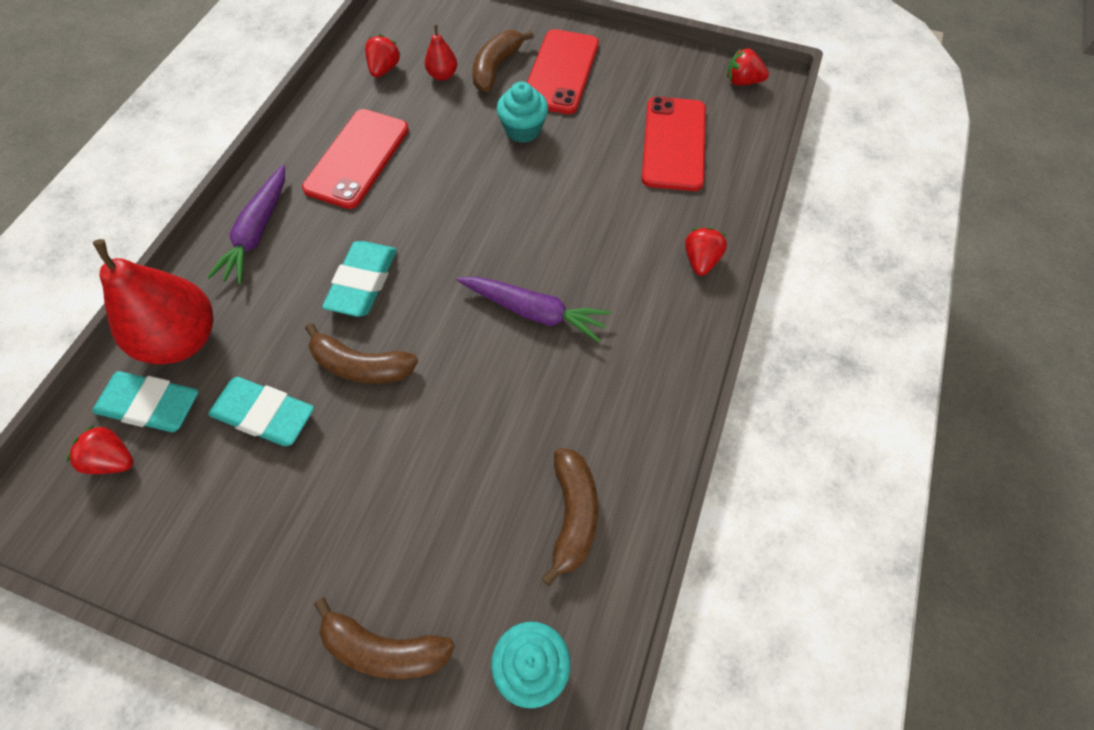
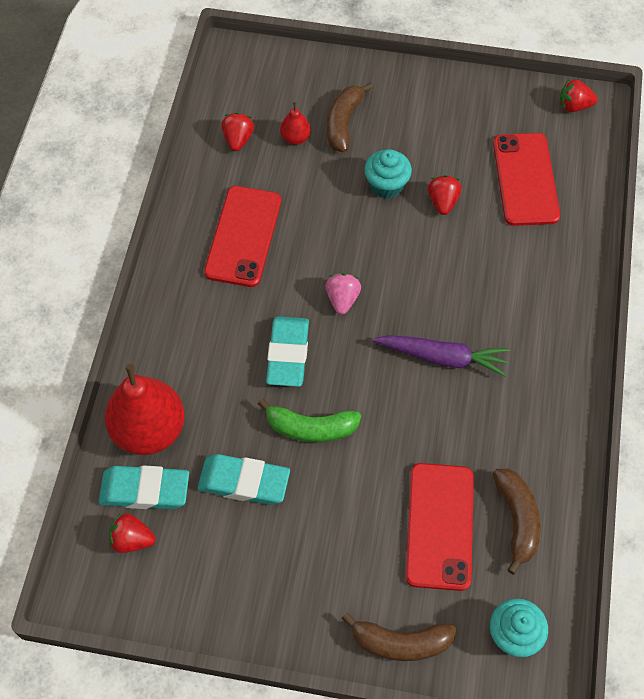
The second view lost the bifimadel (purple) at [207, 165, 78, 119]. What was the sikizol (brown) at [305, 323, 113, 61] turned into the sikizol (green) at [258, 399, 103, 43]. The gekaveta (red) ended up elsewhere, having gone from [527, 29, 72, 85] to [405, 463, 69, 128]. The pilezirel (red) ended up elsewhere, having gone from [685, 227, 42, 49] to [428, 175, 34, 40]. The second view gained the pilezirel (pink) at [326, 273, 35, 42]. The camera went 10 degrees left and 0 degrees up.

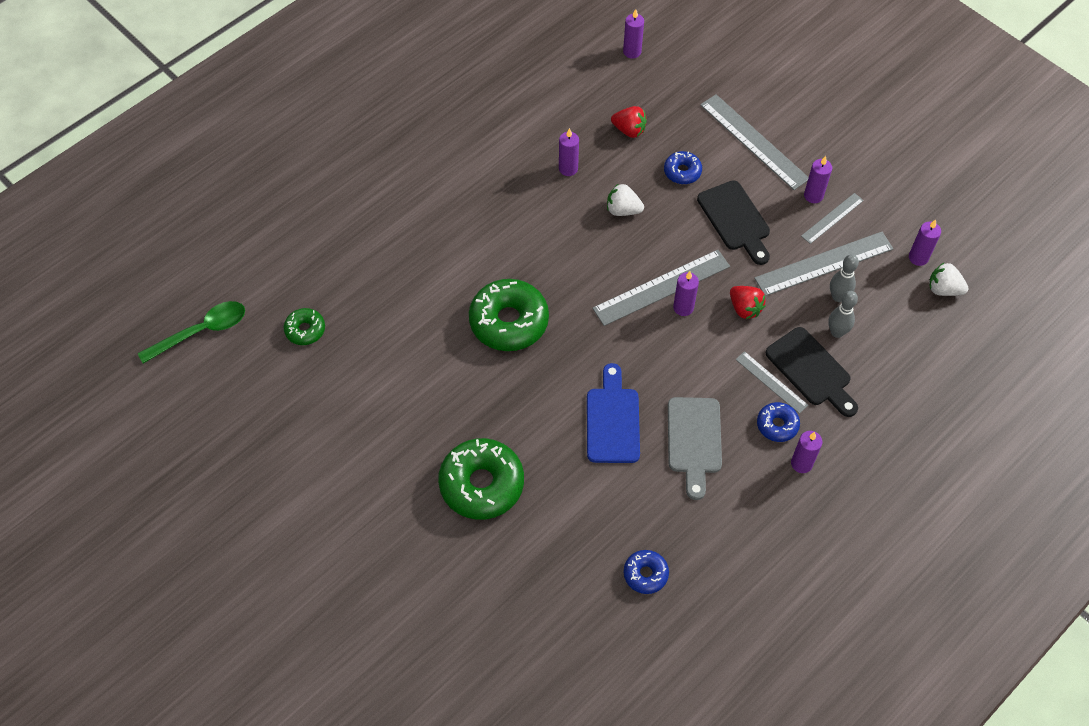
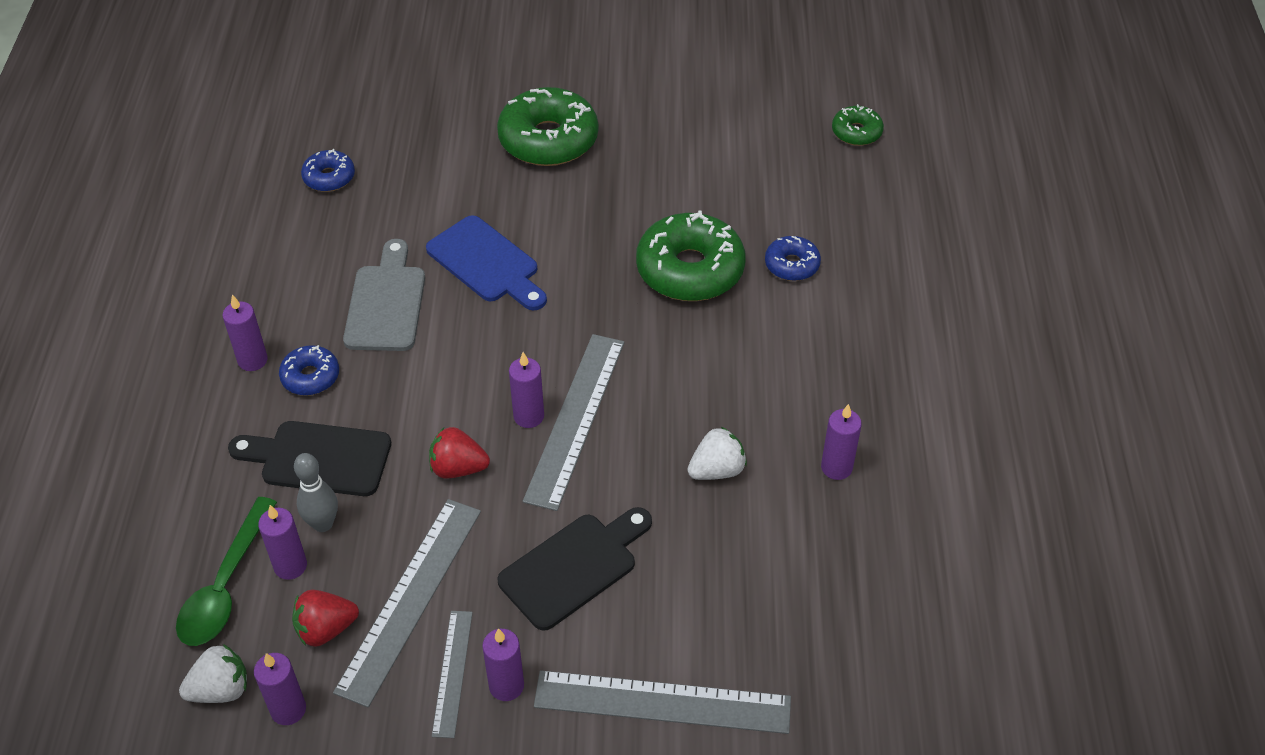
The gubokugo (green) ended up elsewhere, having gone from [138, 301, 107, 63] to [176, 497, 101, 149]. The pilezirel (red) ended up elsewhere, having gone from [611, 106, 36, 32] to [292, 590, 67, 57]. The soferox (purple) ended up elsewhere, having gone from [623, 9, 21, 50] to [258, 505, 49, 75]. The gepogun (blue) ended up elsewhere, having gone from [664, 151, 38, 33] to [765, 236, 56, 45]. The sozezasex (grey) at [668, 397, 54, 103] ended up facing another way, 45 degrees clockwise from before. The sozezasex (black) at [697, 181, 73, 84] ended up facing another way, 120 degrees clockwise from before. The second view lost the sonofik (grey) at [735, 351, 73, 63]. The second view lost the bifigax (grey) at [830, 254, 29, 48]. The camera went 135 degrees right and 10 degrees down.

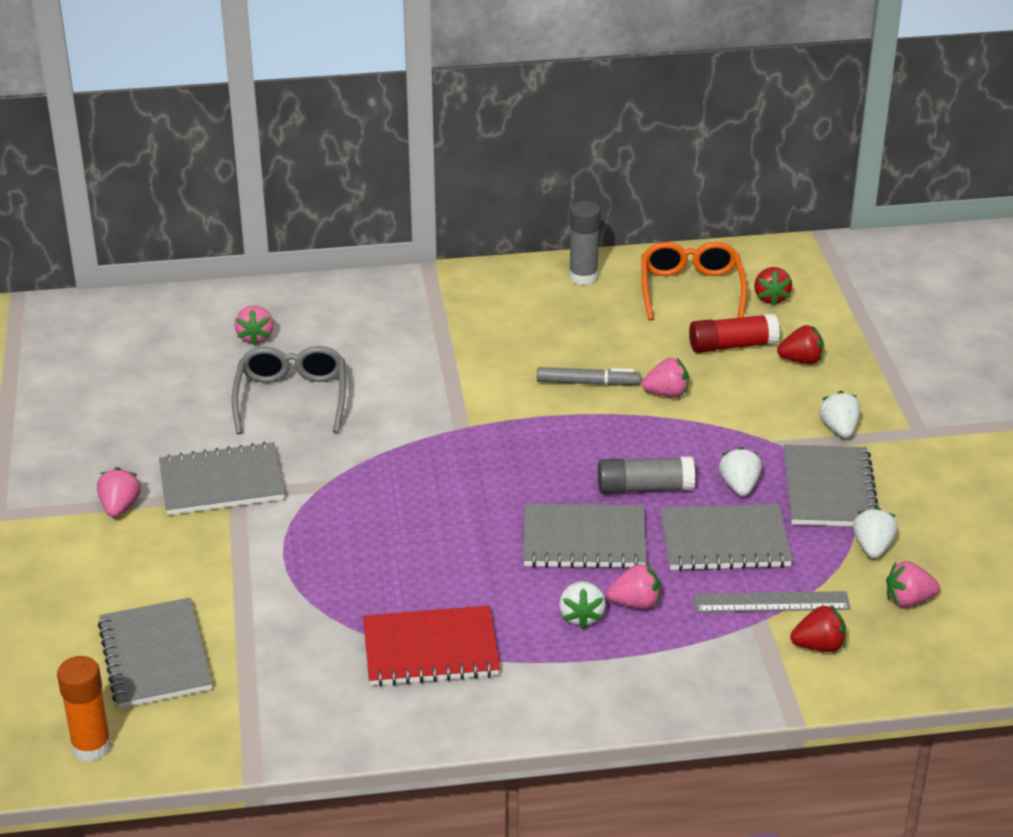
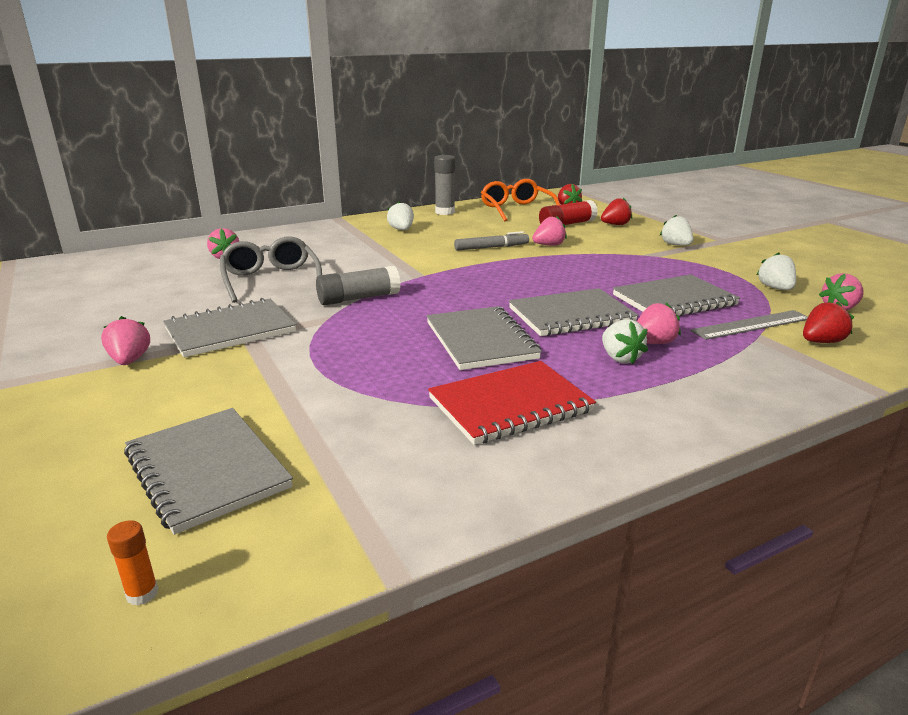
The size of the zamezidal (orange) at [57, 656, 55, 106] changed by a factor of 0.51. The zamezidal (grey) ended up elsewhere, having gone from [598, 456, 97, 38] to [316, 266, 85, 39]. The pilezirel (white) ended up elsewhere, having gone from [719, 447, 43, 49] to [387, 201, 27, 29]. The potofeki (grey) ended up elsewhere, having gone from [784, 445, 95, 81] to [427, 306, 115, 64]. The camera went 20 degrees left and 10 degrees down.

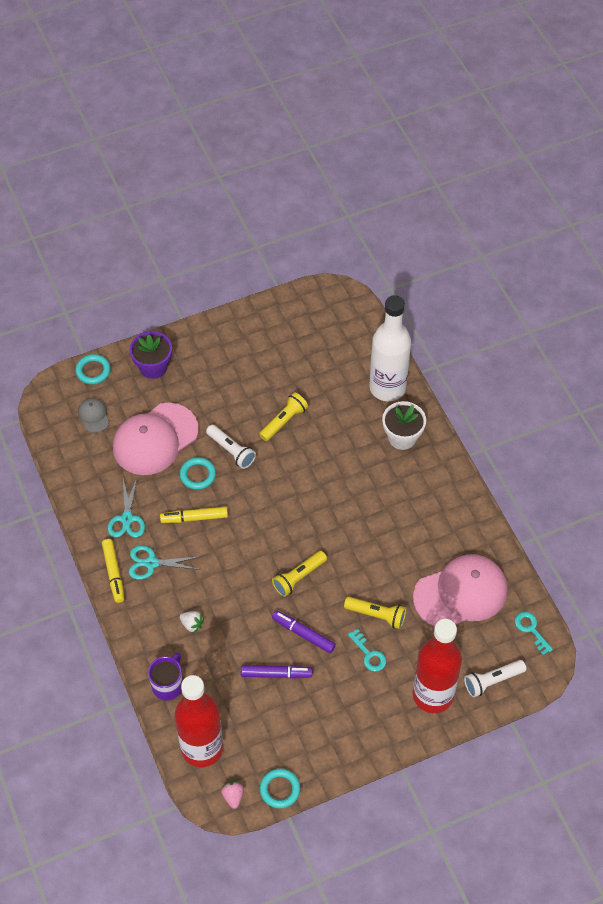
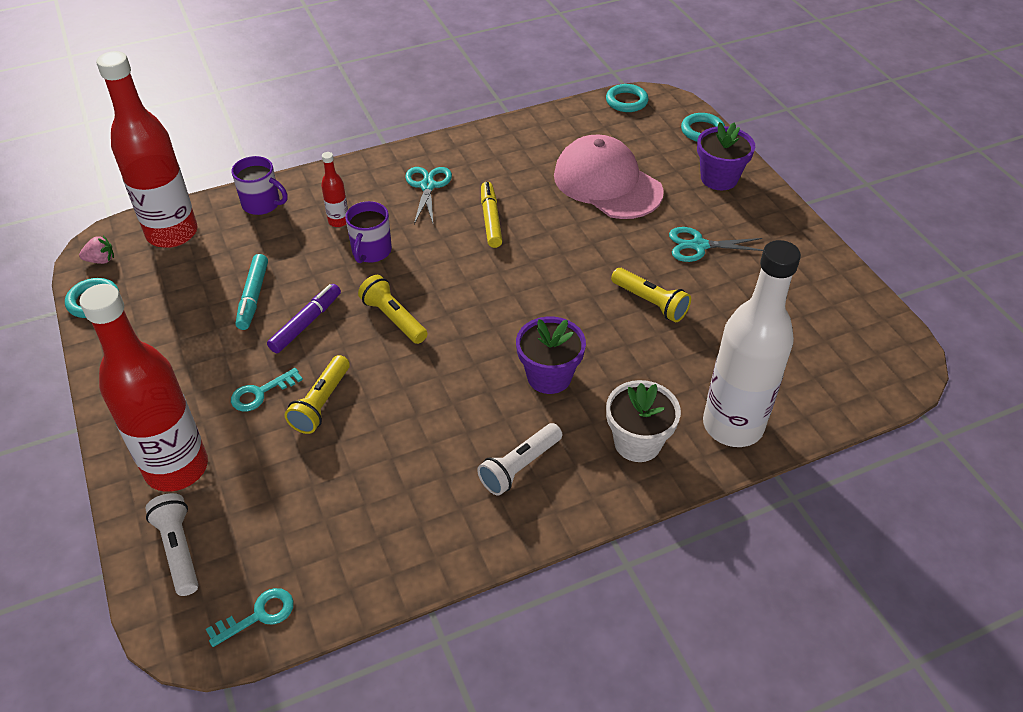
The second view lost the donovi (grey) at [78, 398, 31, 35]. The second view lost the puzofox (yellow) at [102, 539, 22, 64]. The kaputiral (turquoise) ended up elsewhere, having gone from [108, 478, 37, 60] to [669, 227, 94, 35]. The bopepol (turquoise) ended up elsewhere, having gone from [180, 457, 36, 33] to [606, 84, 43, 28]. Where the pilezirel (white) stood at [180, 611, 24, 22], the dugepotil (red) came to stand at [321, 152, 27, 75]. The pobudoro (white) ended up elsewhere, having gone from [206, 425, 50, 44] to [477, 423, 85, 73]. What was the puzofox (purple) at [241, 665, 71, 14] turned into the puzofox (turquoise) at [236, 254, 32, 76]. The second view lost the donovi (pink) at [413, 554, 95, 73]. The second view gained the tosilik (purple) at [345, 201, 47, 62]. The second view gained the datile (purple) at [516, 316, 70, 78]. The camera went 90 degrees right and 10 degrees down.

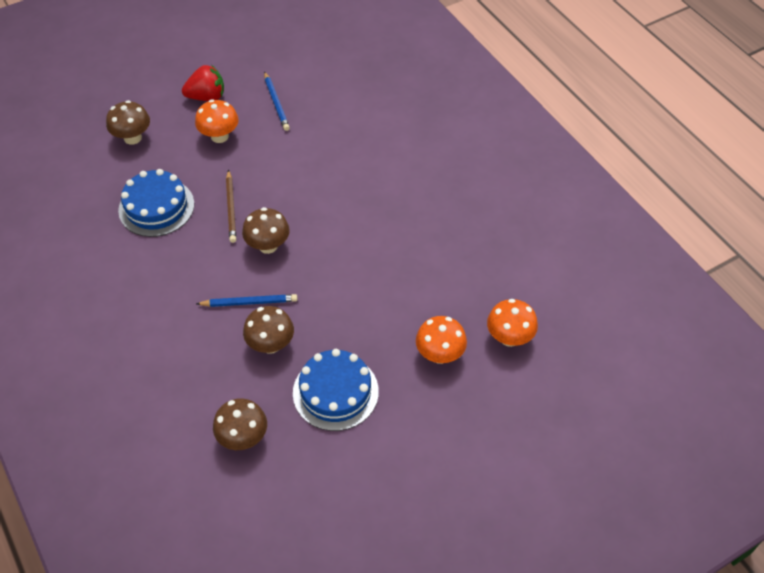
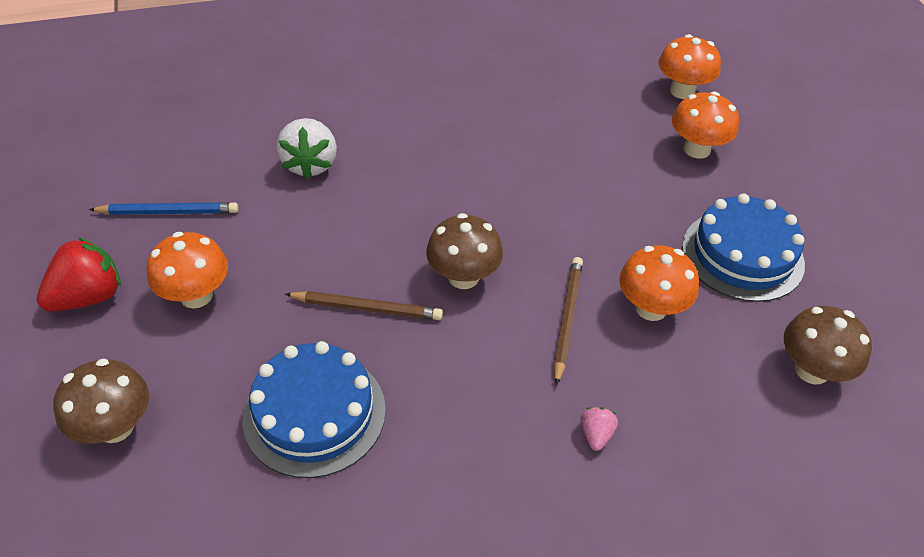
The pilezirel (red) at [182, 65, 42, 36] ended up facing another way, 45 degrees clockwise from before. What was the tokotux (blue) at [196, 294, 101, 13] turned into the tokotux (brown) at [554, 257, 29, 129]. What was the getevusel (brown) at [243, 306, 51, 48] turned into the getevusel (orange) at [619, 245, 80, 76]. The second view gained the pilezirel (white) at [276, 118, 61, 61]. The second view gained the pilezirel (pink) at [580, 407, 38, 44]. The camera went 75 degrees left and 5 degrees down.

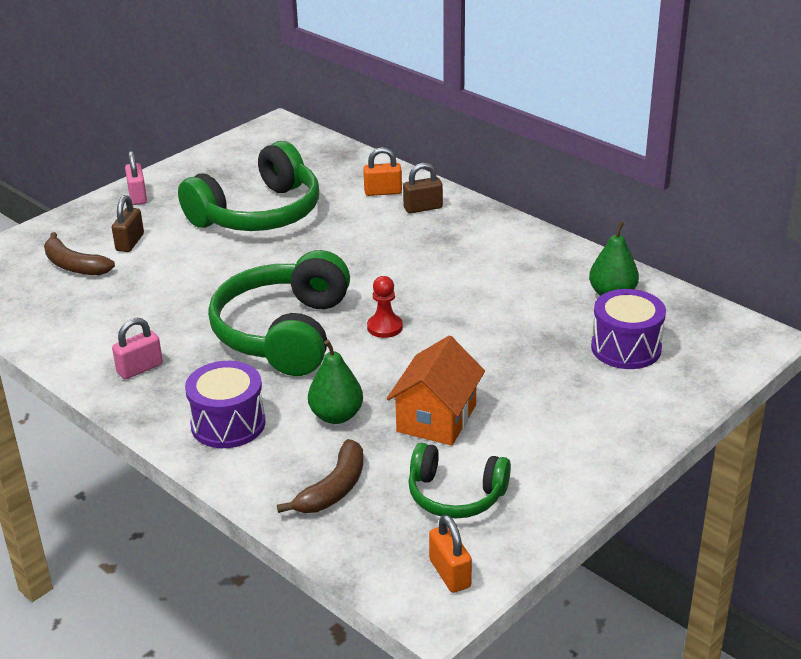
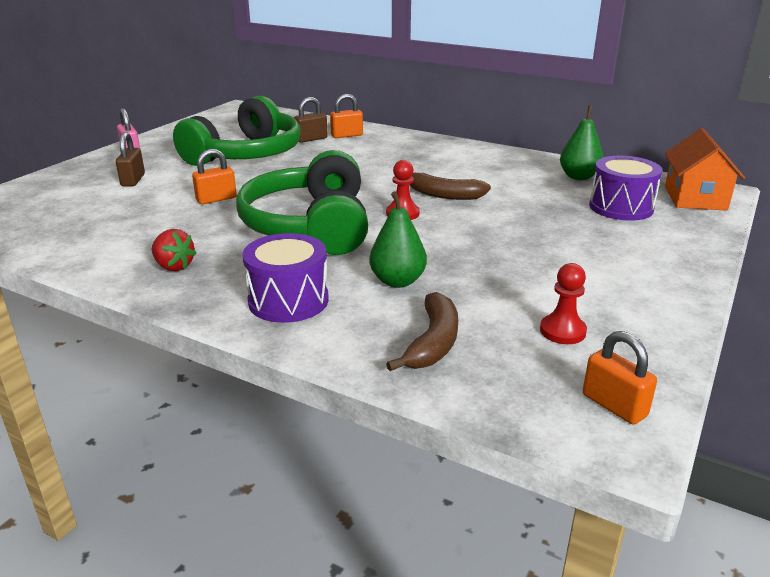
The sikizol (brown) ended up elsewhere, having gone from [44, 232, 71, 43] to [409, 173, 82, 27]. Where the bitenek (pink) stood at [112, 318, 51, 61], the pilezirel (red) came to stand at [152, 229, 45, 42]. The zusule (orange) ended up elsewhere, having gone from [387, 336, 98, 110] to [665, 128, 80, 83]. The bitenek (brown) ended up elsewhere, having gone from [403, 163, 40, 50] to [294, 97, 34, 46]. Where the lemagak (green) stood at [408, 443, 103, 76], the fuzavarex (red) came to stand at [540, 263, 47, 81]. The second view gained the bitenek (orange) at [192, 149, 45, 55]. The camera went 15 degrees left and 5 degrees down.

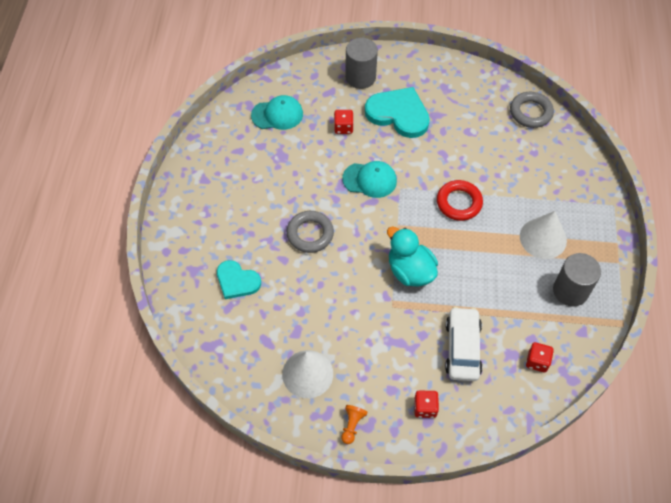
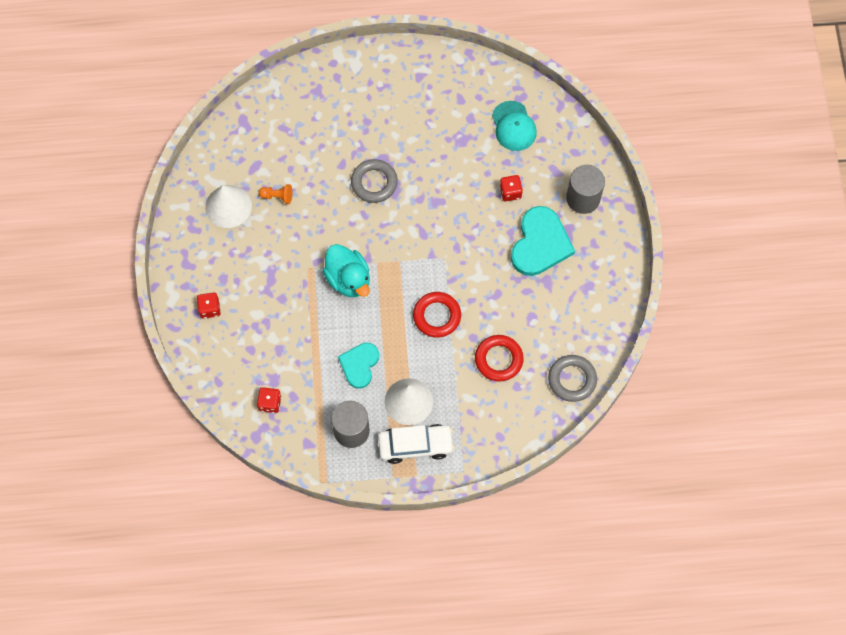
The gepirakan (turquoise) ended up elsewhere, having gone from [217, 260, 44, 39] to [338, 343, 41, 46]. The fuzavarex (orange) ended up elsewhere, having gone from [341, 405, 27, 39] to [259, 184, 33, 20]. The second view lost the donovi (turquoise) at [342, 161, 55, 37]. The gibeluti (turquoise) at [387, 226, 51, 61] ended up facing another way, 105 degrees clockwise from before. The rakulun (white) ended up elsewhere, having gone from [445, 307, 37, 74] to [378, 424, 77, 40]. The second view gained the bopepol (red) at [475, 335, 49, 47]. The camera went 80 degrees right and 10 degrees up.

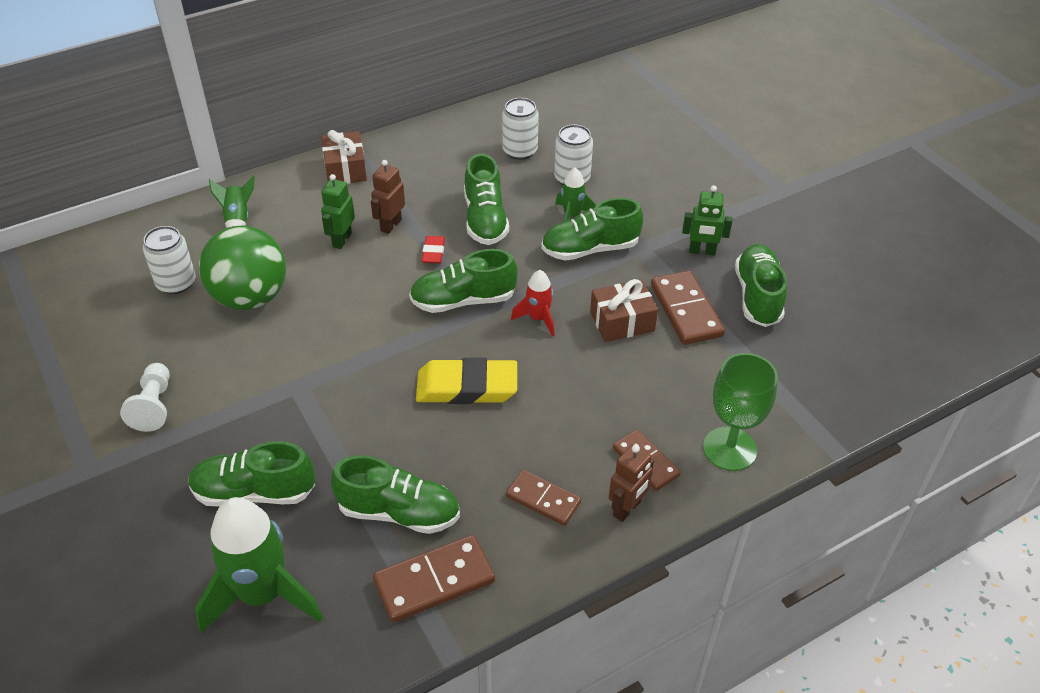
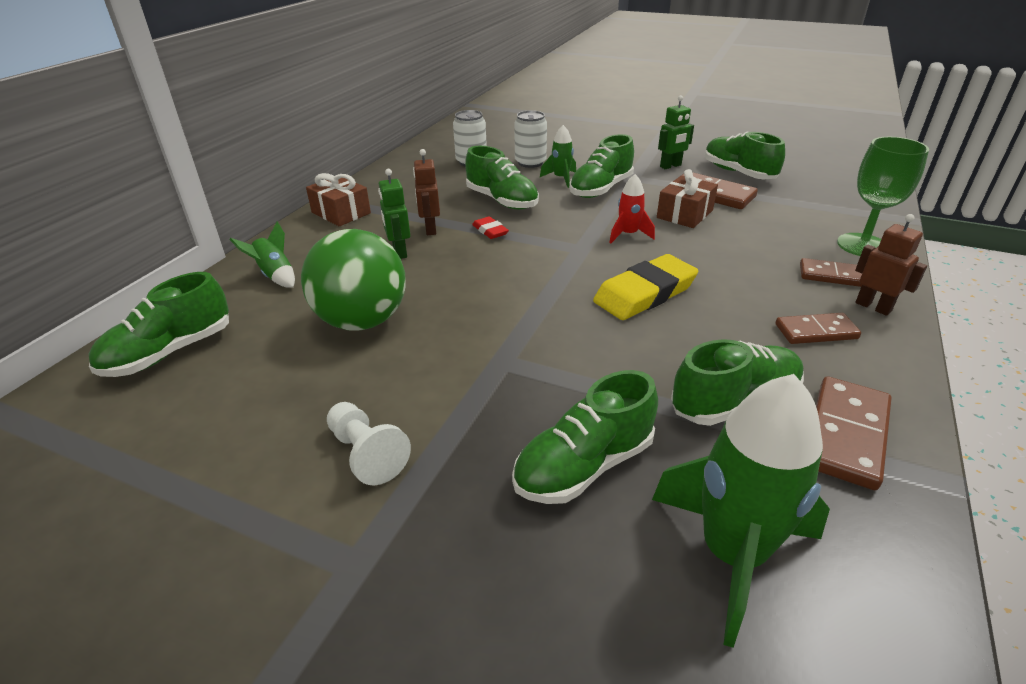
The second view lost the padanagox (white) at [143, 226, 53, 68]. The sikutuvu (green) ended up elsewhere, having gone from [409, 249, 109, 64] to [88, 272, 141, 105]. The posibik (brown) at [609, 444, 45, 78] ended up facing another way, 45 degrees counterclockwise from before. The camera went 35 degrees left and 10 degrees down.

